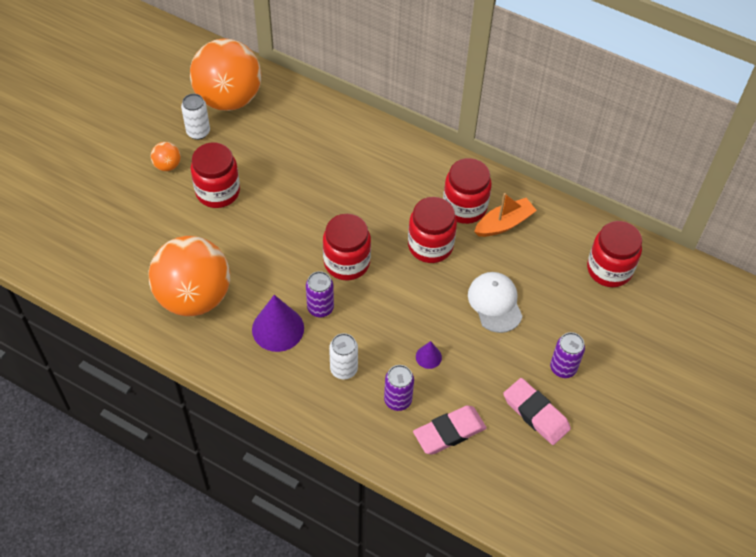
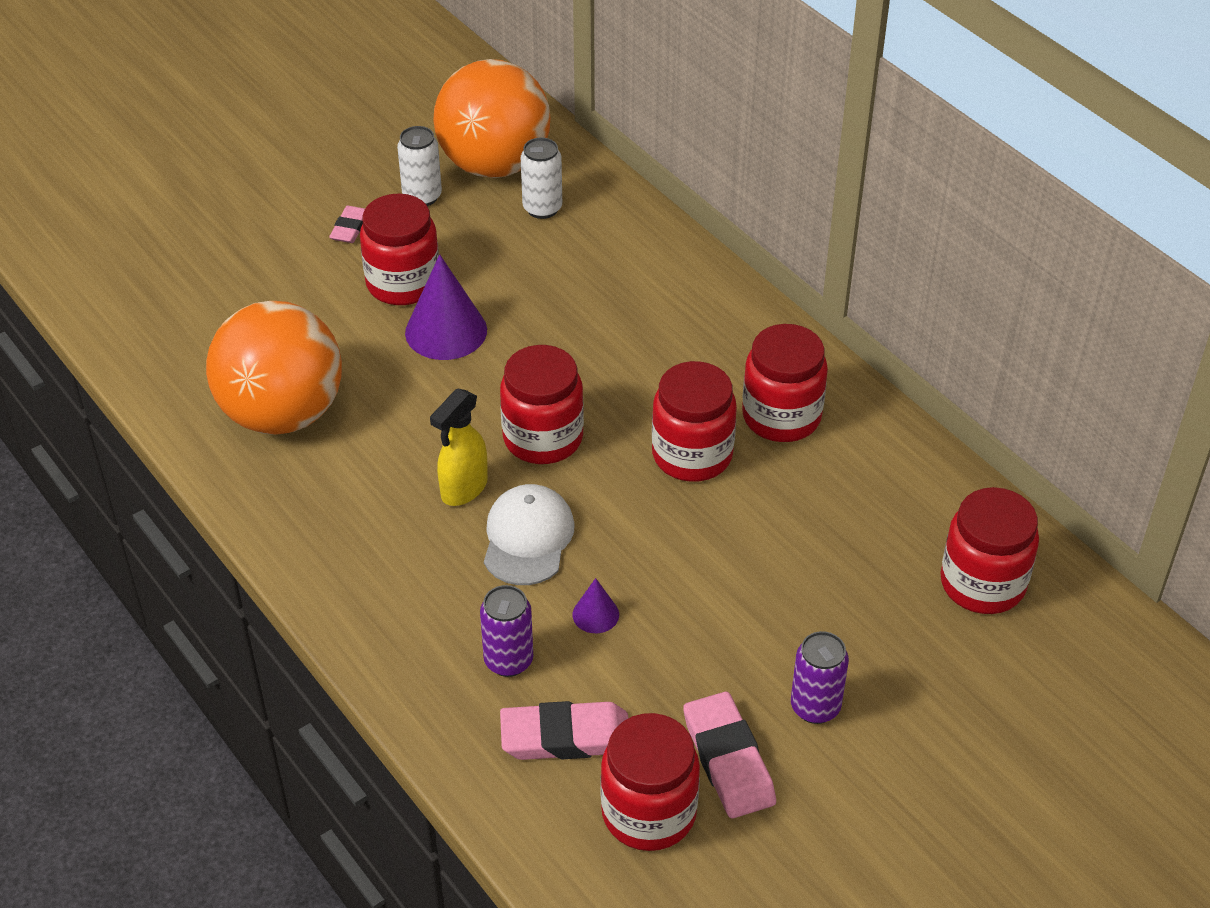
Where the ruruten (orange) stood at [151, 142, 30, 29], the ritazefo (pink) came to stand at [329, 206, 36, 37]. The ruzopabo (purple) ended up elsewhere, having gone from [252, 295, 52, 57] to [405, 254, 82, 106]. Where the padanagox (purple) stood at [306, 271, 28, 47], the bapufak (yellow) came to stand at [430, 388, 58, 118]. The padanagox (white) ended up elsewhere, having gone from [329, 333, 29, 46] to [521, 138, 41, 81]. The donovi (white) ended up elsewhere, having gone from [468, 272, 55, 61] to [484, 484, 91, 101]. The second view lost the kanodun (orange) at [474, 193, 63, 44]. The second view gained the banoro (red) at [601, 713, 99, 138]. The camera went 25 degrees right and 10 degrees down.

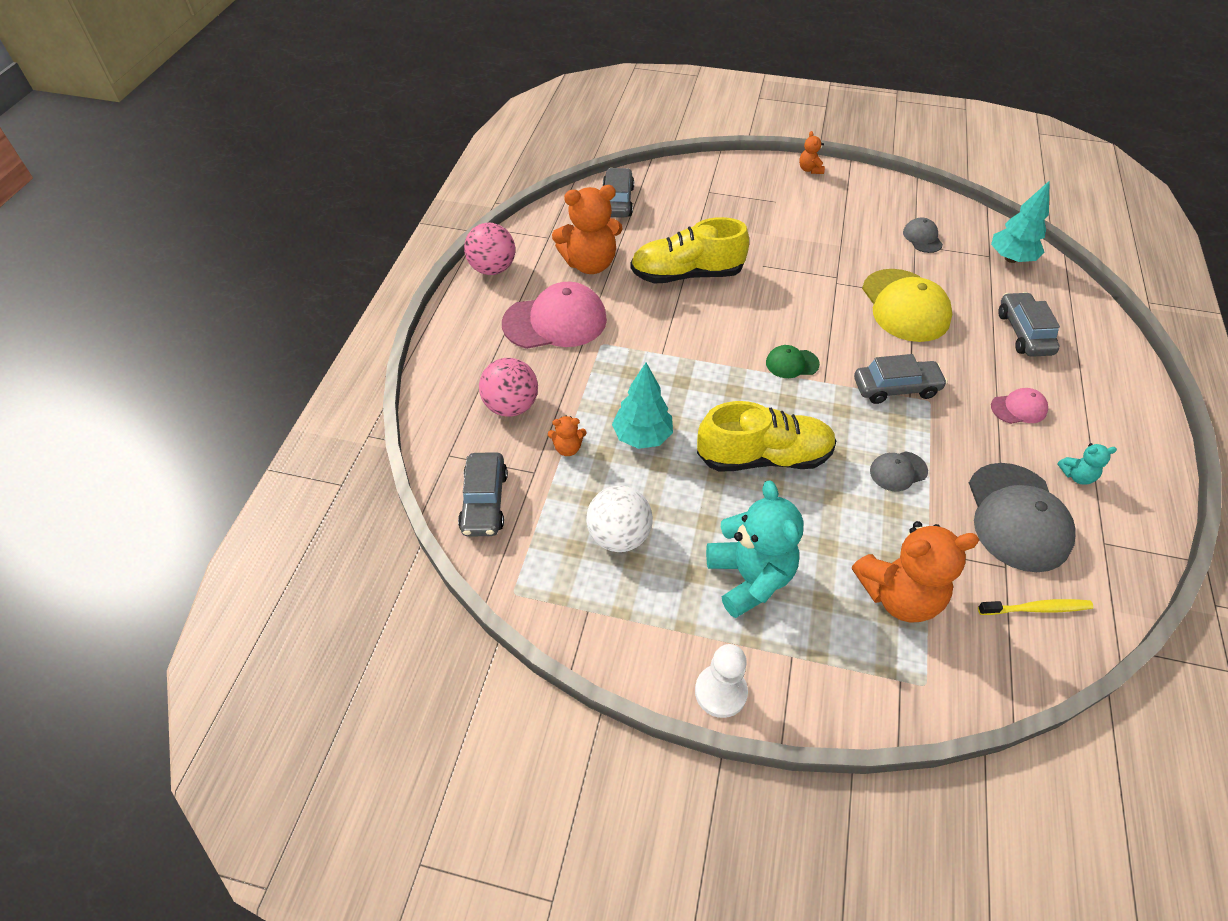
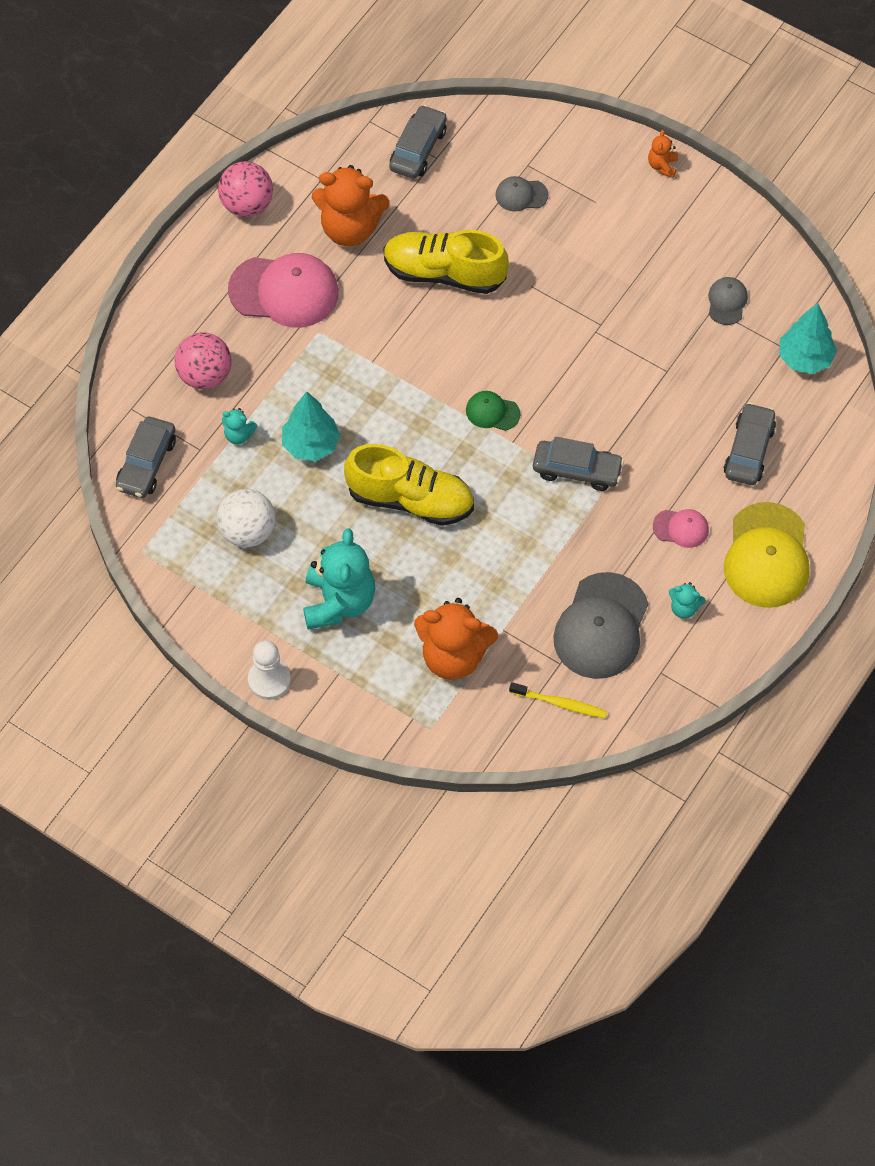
What was the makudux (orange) at [548, 416, 39, 40] turned into the makudux (turquoise) at [222, 408, 36, 37]. The donovi (yellow) ended up elsewhere, having gone from [862, 269, 90, 73] to [724, 502, 86, 106]. The donovi (grey) ended up elsewhere, having gone from [870, 451, 58, 40] to [495, 176, 53, 36]. The camera went 20 degrees right and 10 degrees up.

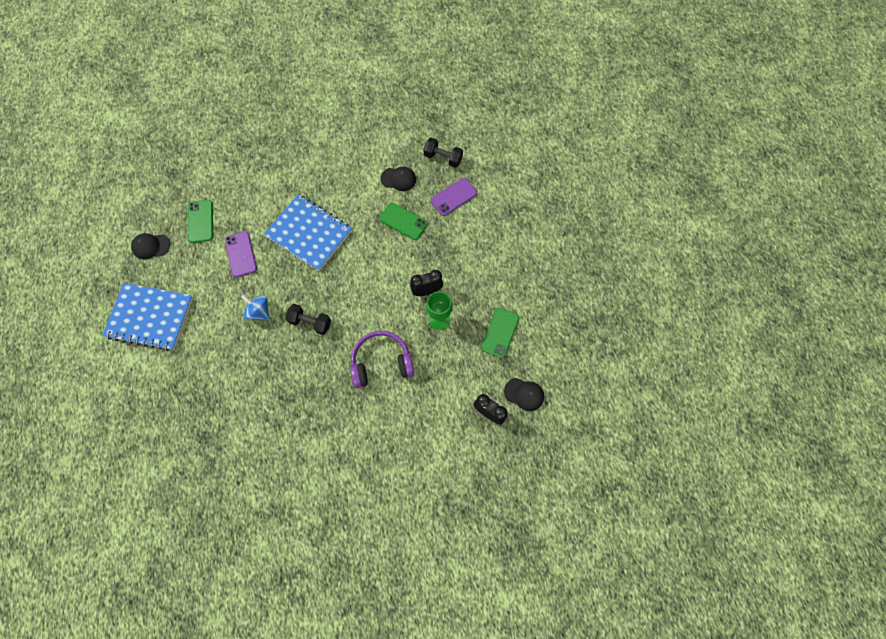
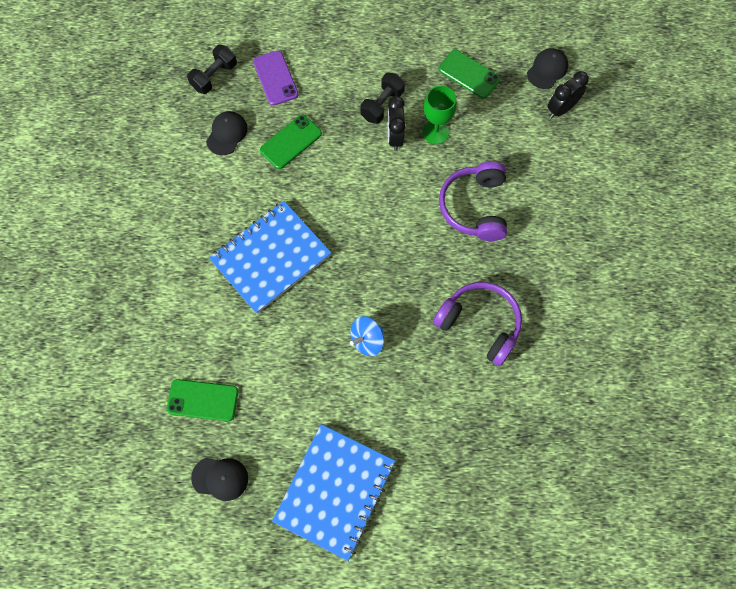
The donovi (black) at [131, 233, 39, 26] ended up facing another way, 90 degrees counterclockwise from before. The second view lost the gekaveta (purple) at [225, 231, 32, 46]. The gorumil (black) ended up elsewhere, having gone from [285, 304, 46, 31] to [360, 72, 45, 52]. The second view gained the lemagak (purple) at [433, 282, 89, 84]. The camera went 75 degrees left and 0 degrees up.

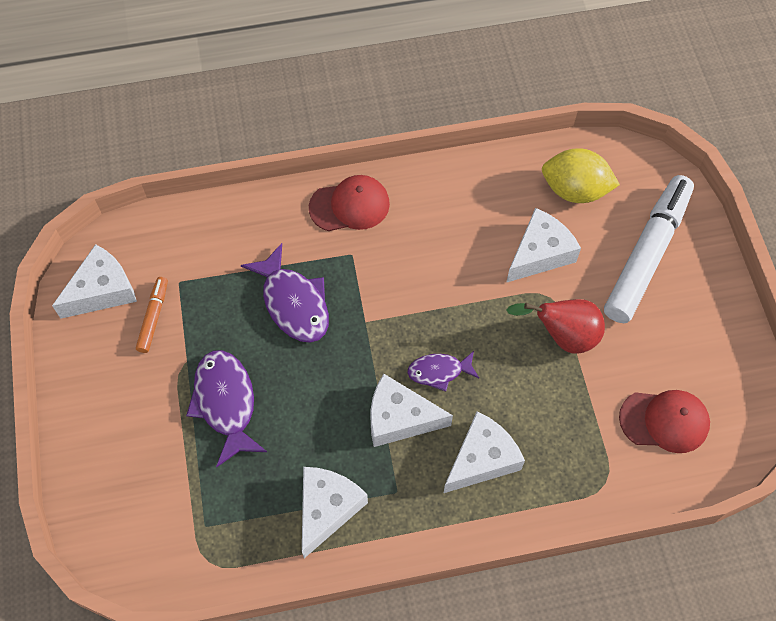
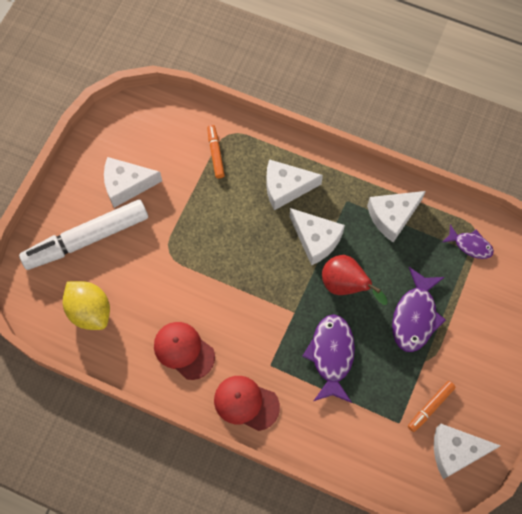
The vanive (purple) ended up elsewhere, having gone from [407, 351, 72, 41] to [442, 225, 52, 34]. The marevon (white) ended up elsewhere, having gone from [506, 208, 75, 75] to [104, 157, 58, 51]. The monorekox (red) ended up elsewhere, having gone from [506, 299, 99, 55] to [322, 255, 66, 50]. The donovi (red) ended up elsewhere, having gone from [619, 390, 91, 63] to [154, 322, 61, 58]. The second view gained the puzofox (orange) at [207, 125, 18, 54]. The camera went 145 degrees left and 5 degrees up.

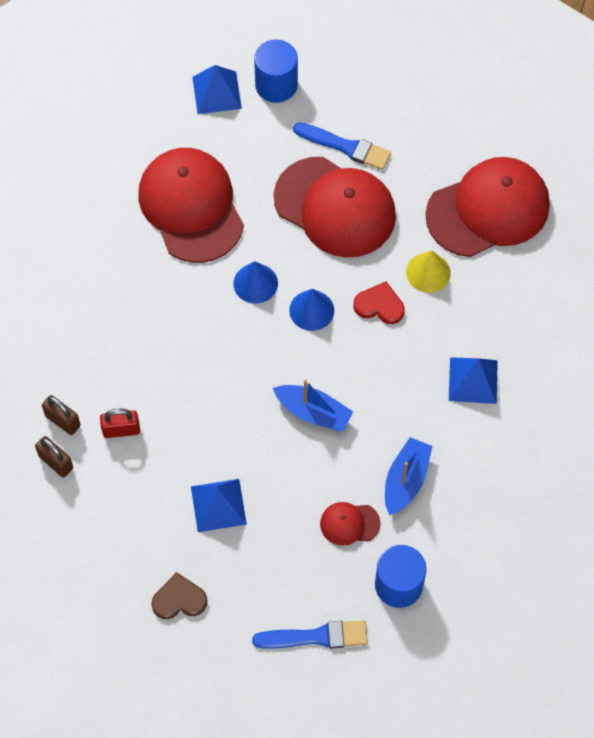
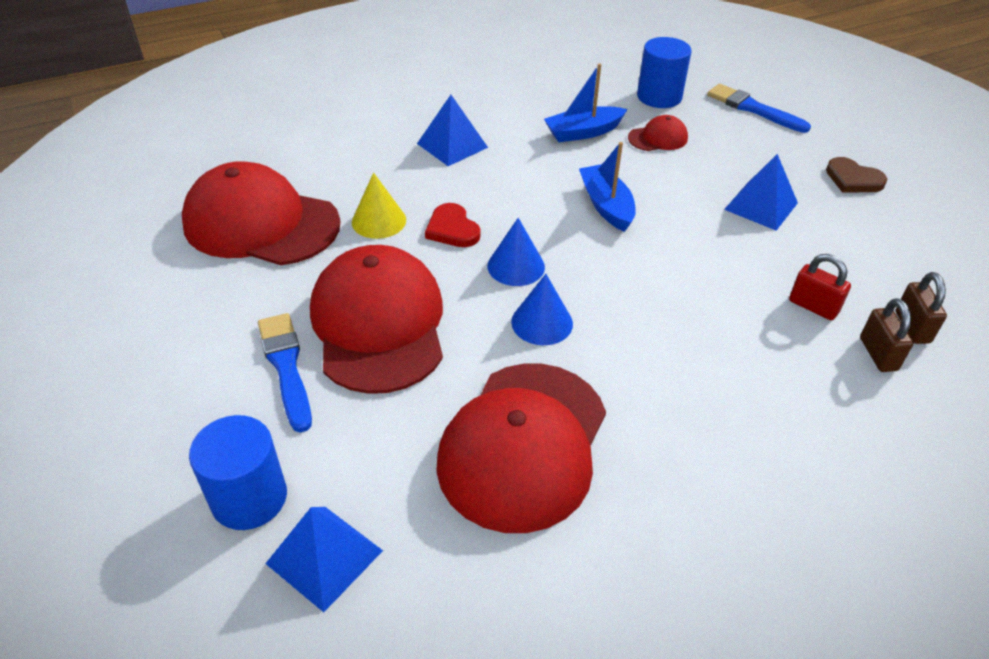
The donovi (red) at [320, 502, 61, 44] ended up facing another way, 60 degrees counterclockwise from before. The camera went 135 degrees left and 20 degrees down.

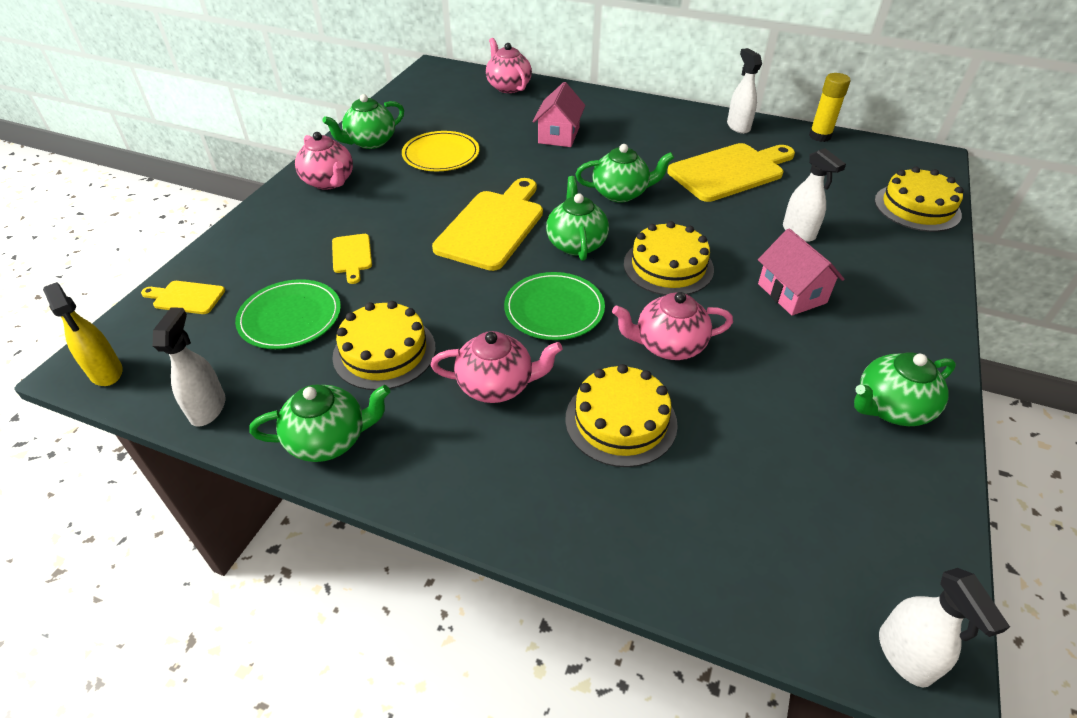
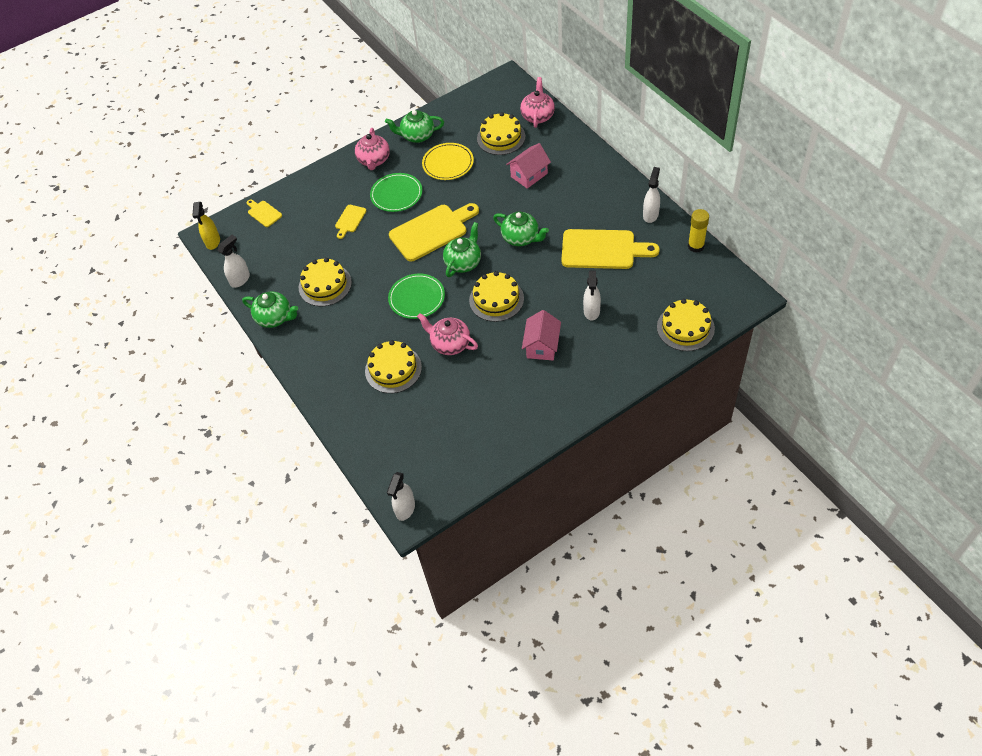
The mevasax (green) ended up elsewhere, having gone from [235, 279, 106, 70] to [370, 173, 52, 39]. The second view lost the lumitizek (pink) at [430, 331, 133, 72]. The second view lost the lumitizek (green) at [854, 352, 102, 74]. The second view gained the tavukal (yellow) at [477, 112, 48, 43]. The camera went 40 degrees right and 10 degrees up.

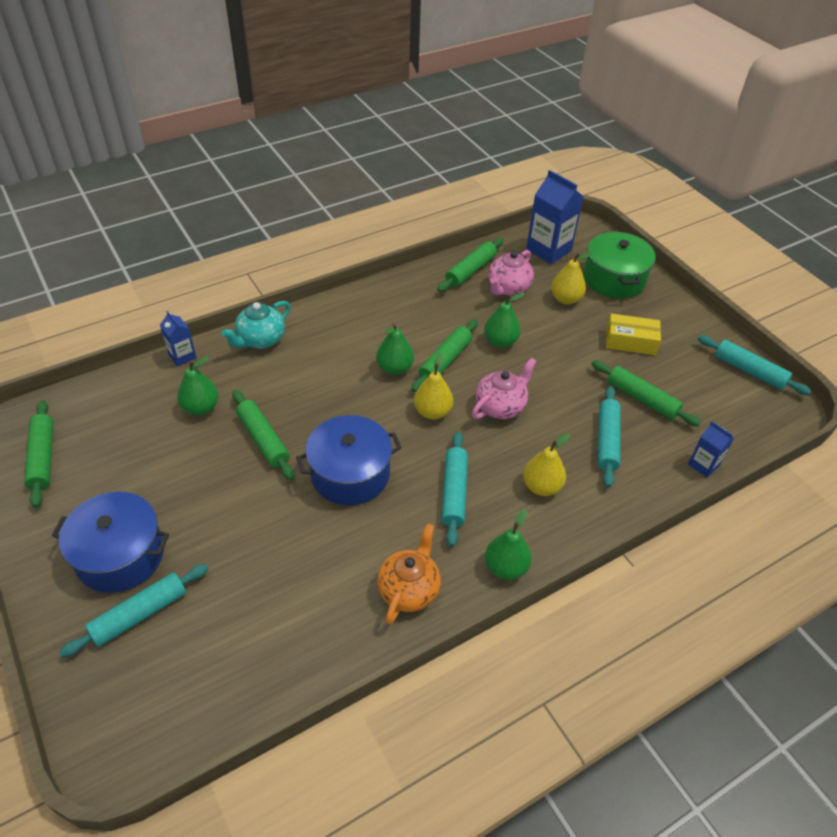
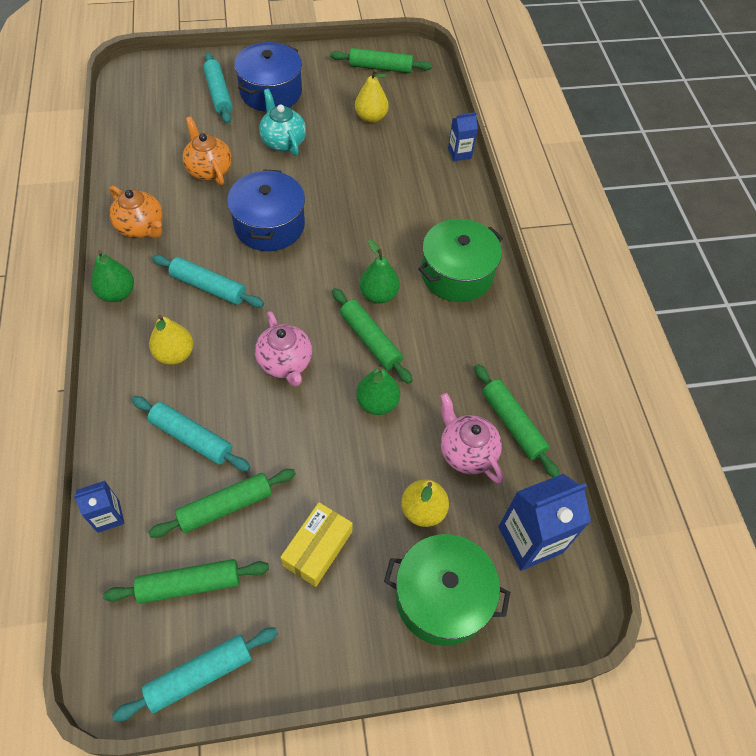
The second view lost the monorekox (green) at [177, 357, 42, 58]. The lumitizek (turquoise) ended up elsewhere, having gone from [221, 301, 69, 48] to [259, 89, 47, 67]. The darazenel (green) ended up elsewhere, having gone from [232, 390, 63, 90] to [103, 559, 166, 45]. The monorekox (yellow) ended up elsewhere, having gone from [414, 353, 39, 66] to [355, 69, 34, 54]. The second view gained the lumitizek (orange) at [183, 117, 49, 68]. The second view gained the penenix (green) at [418, 219, 85, 83]. The camera went 110 degrees right and 10 degrees up.

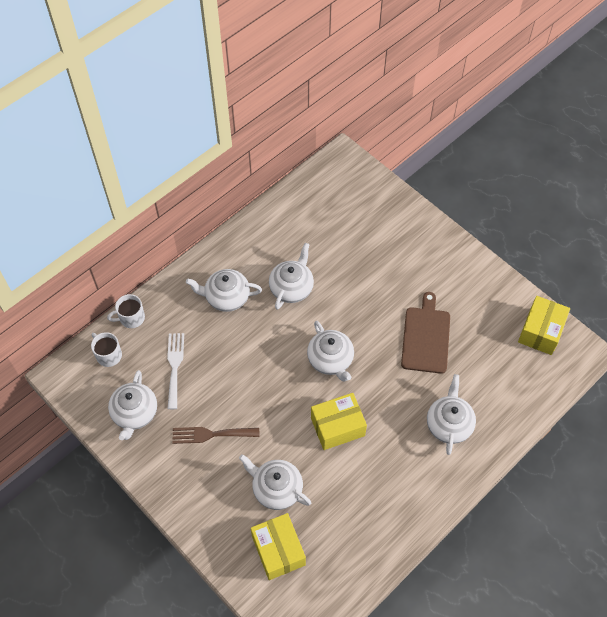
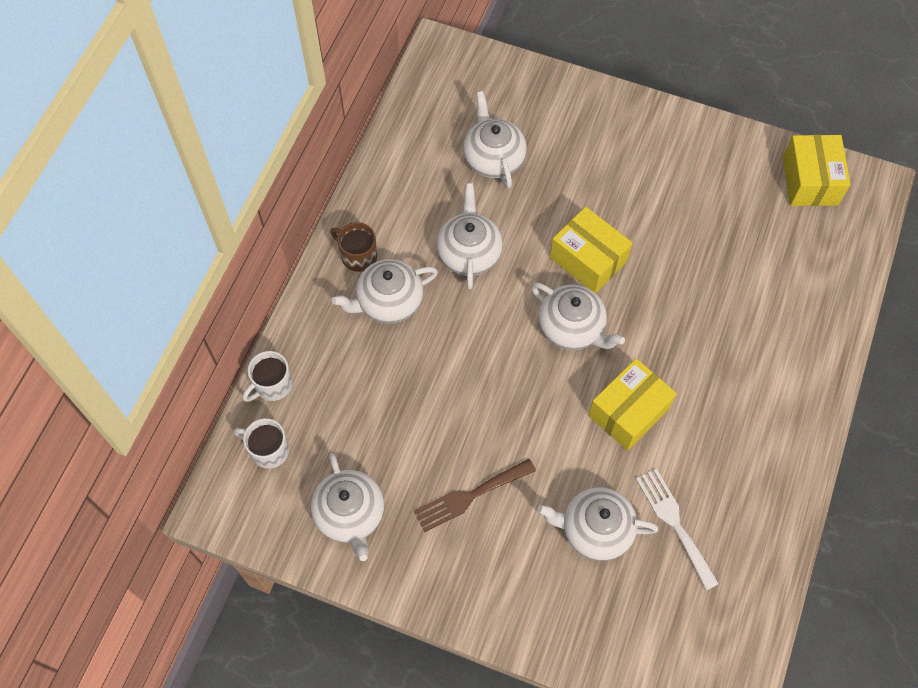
The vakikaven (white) ended up elsewhere, having gone from [167, 333, 17, 76] to [636, 468, 83, 123]. The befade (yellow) ended up elsewhere, having gone from [251, 513, 55, 67] to [550, 207, 83, 86]. The second view lost the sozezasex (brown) at [401, 292, 49, 82]. The lumitizek (white) ended up elsewhere, having gone from [427, 374, 49, 81] to [463, 91, 64, 98]. The second view gained the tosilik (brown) at [330, 222, 47, 50]. The camera went 25 degrees left and 5 degrees up.

